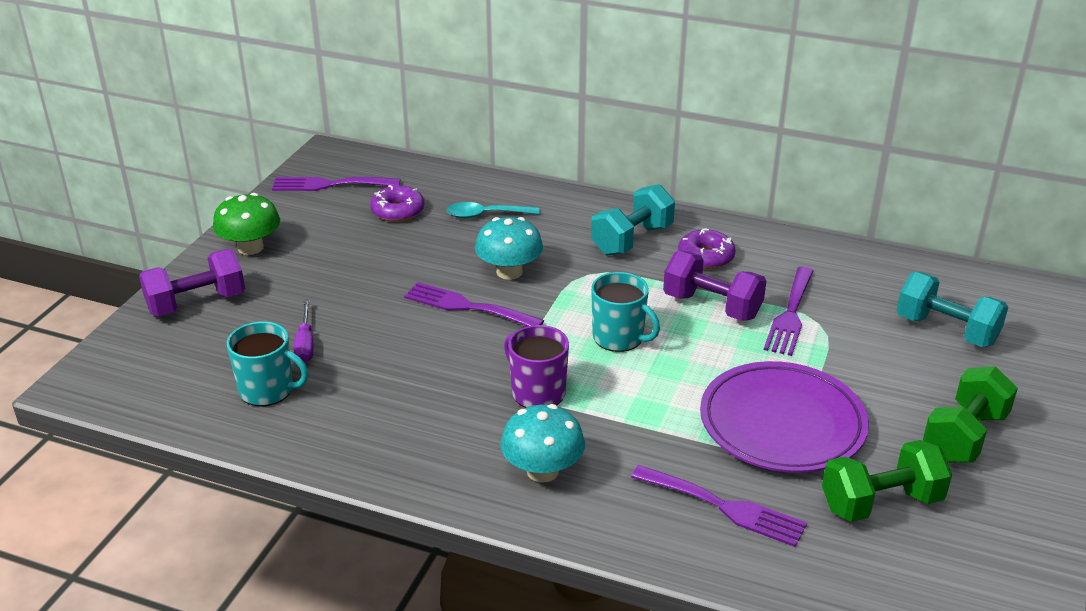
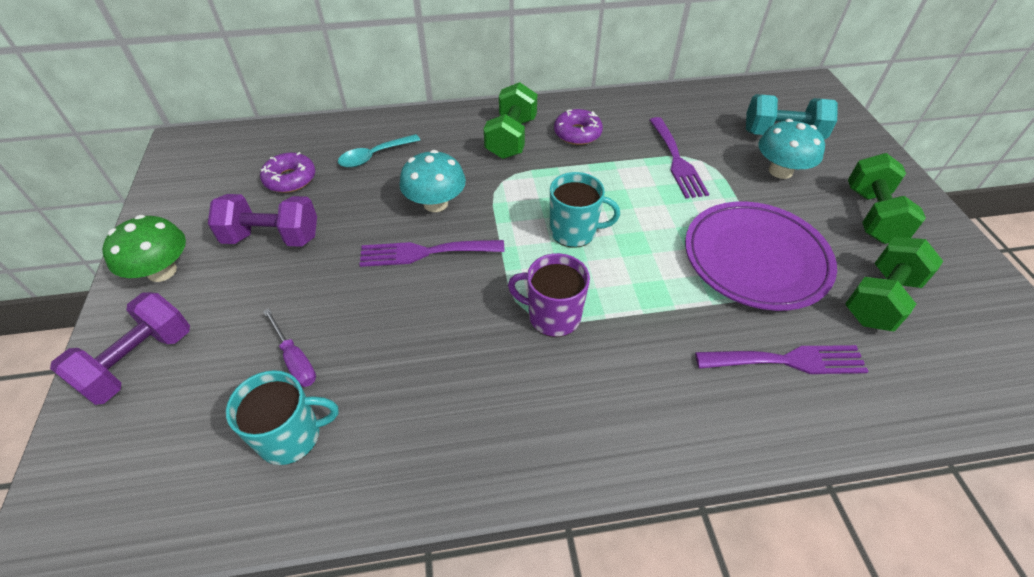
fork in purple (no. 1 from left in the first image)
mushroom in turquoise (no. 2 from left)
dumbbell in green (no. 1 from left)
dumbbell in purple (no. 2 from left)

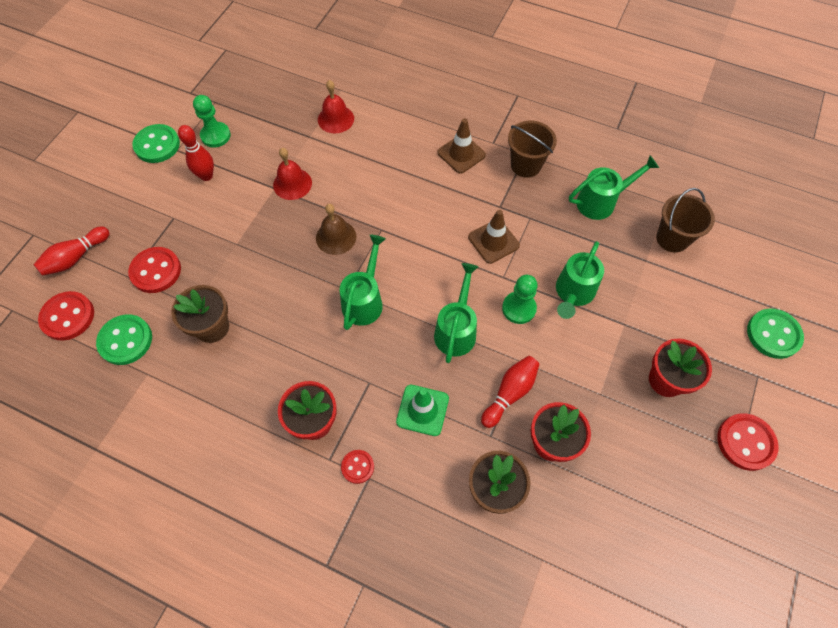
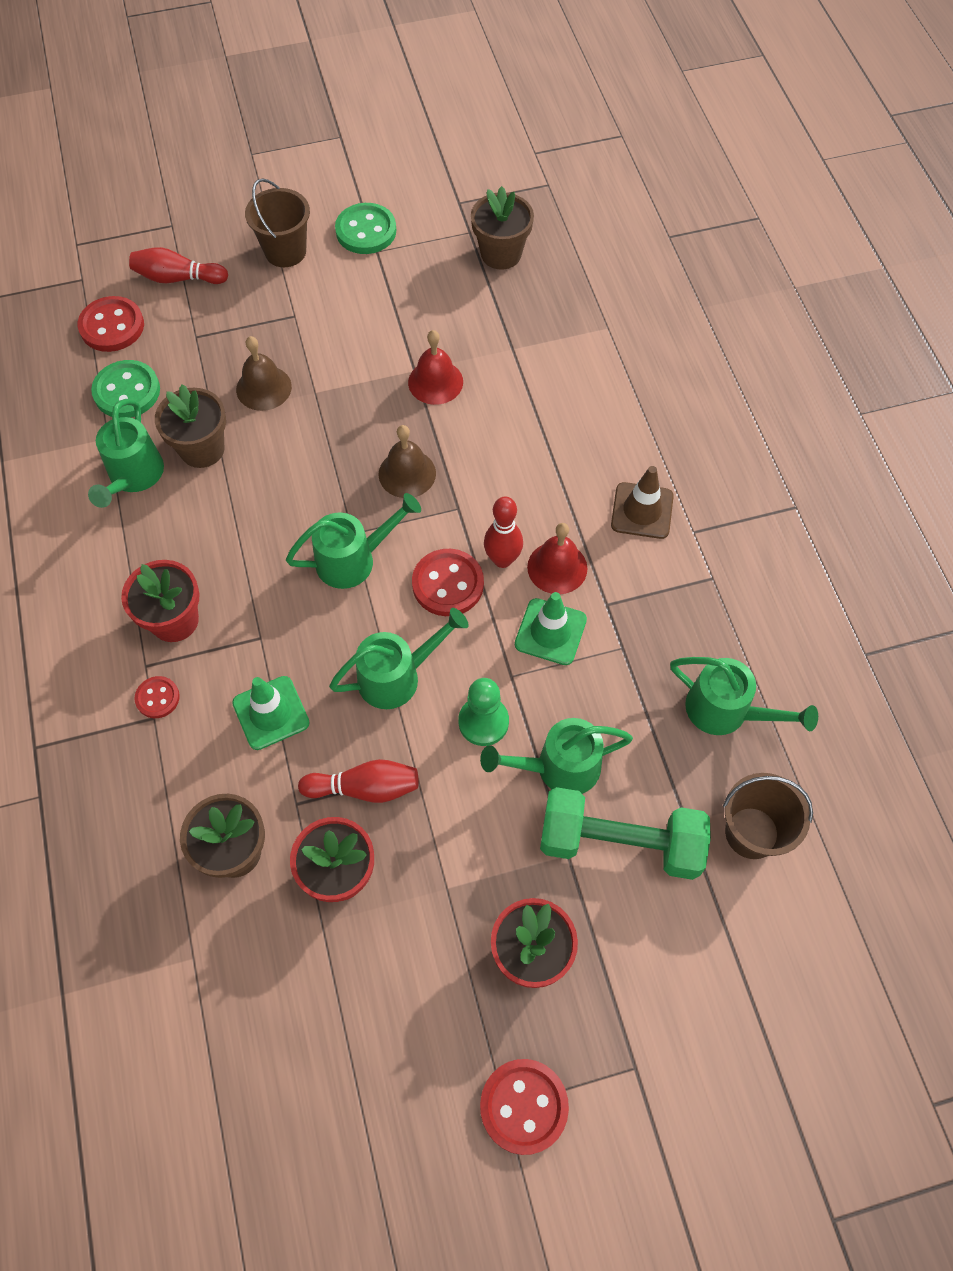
button in red (no. 3 from left)
bowling pin in red (no. 3 from left)
pawn in green (no. 1 from left in the first image)
bell in red (no. 2 from left)
traffic cone in green (no. 2 from left)
bucket in brown (no. 1 from left)
button in green (no. 3 from left in the first image)
watering can in green (no. 1 from left)
bell in brown (no. 1 from left)
flower pot in brown (no. 3 from left)
dumbbell in green

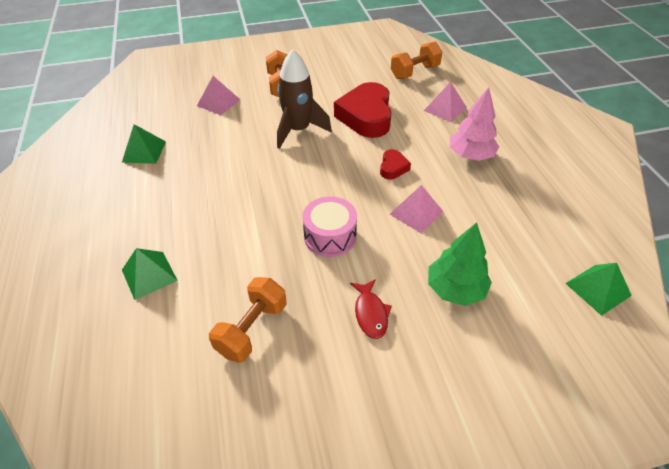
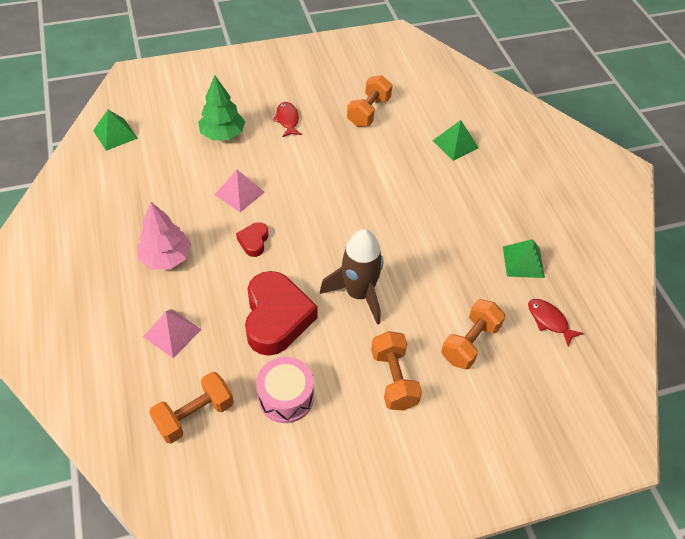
dumbbell in orange (no. 4 from left)
drum in pink
fish in red (no. 2 from left)

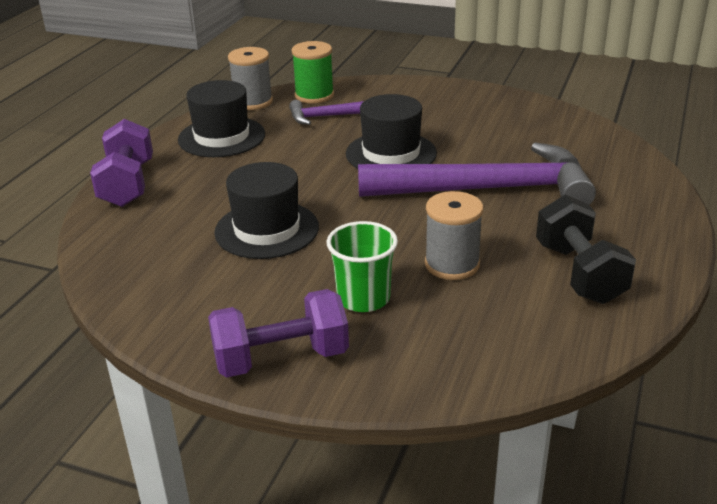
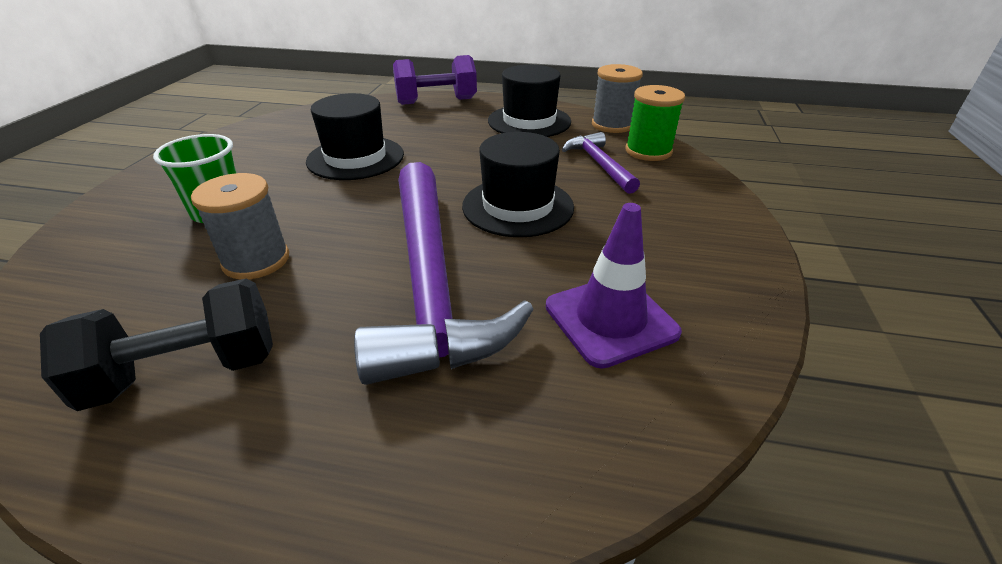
dumbbell in purple (no. 2 from left in the first image)
traffic cone in purple

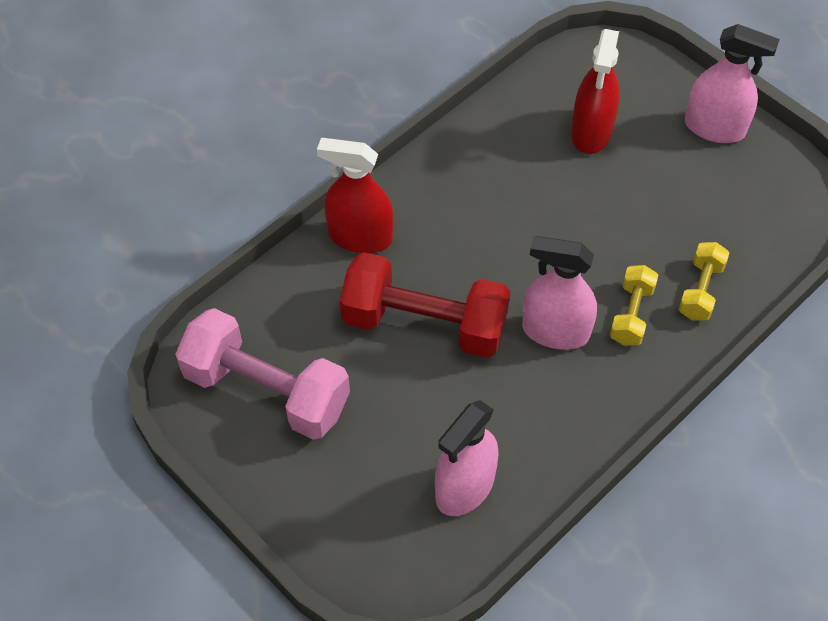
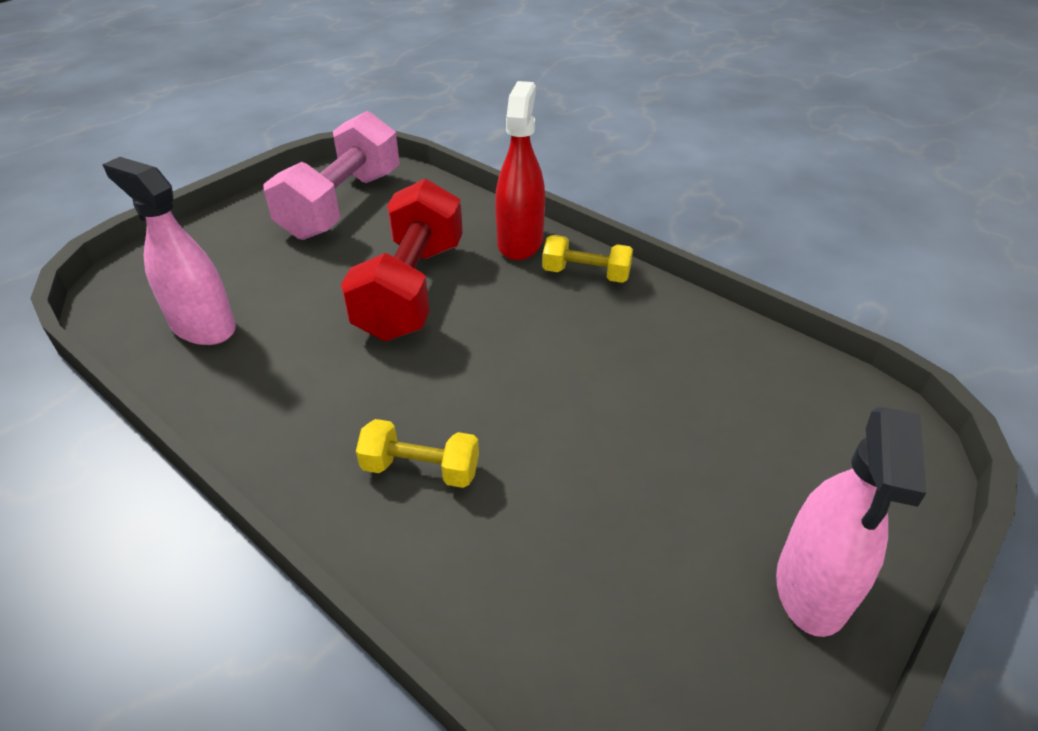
spray bottle in pink (no. 2 from left in the first image)
spray bottle in red (no. 2 from left in the first image)
dumbbell in yellow (no. 2 from left)

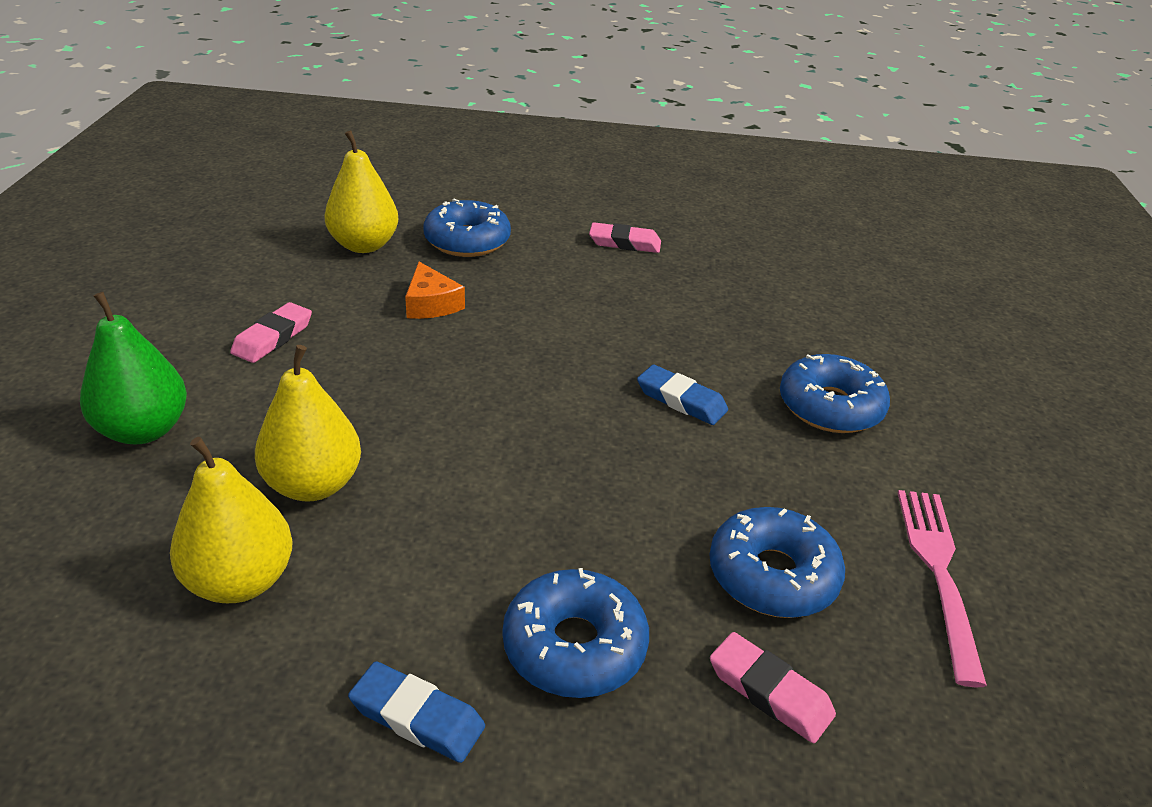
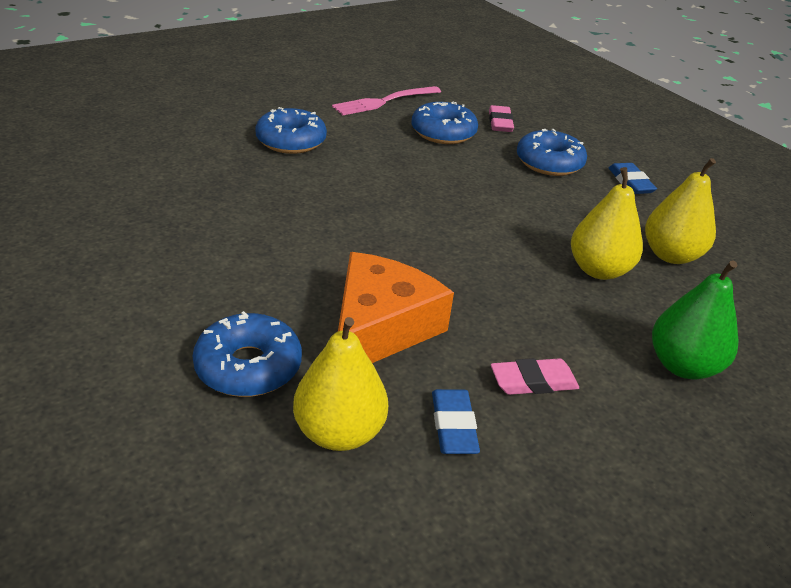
cheese in orange
eraser in pink (no. 2 from left in the first image)
eraser in blue (no. 1 from left)

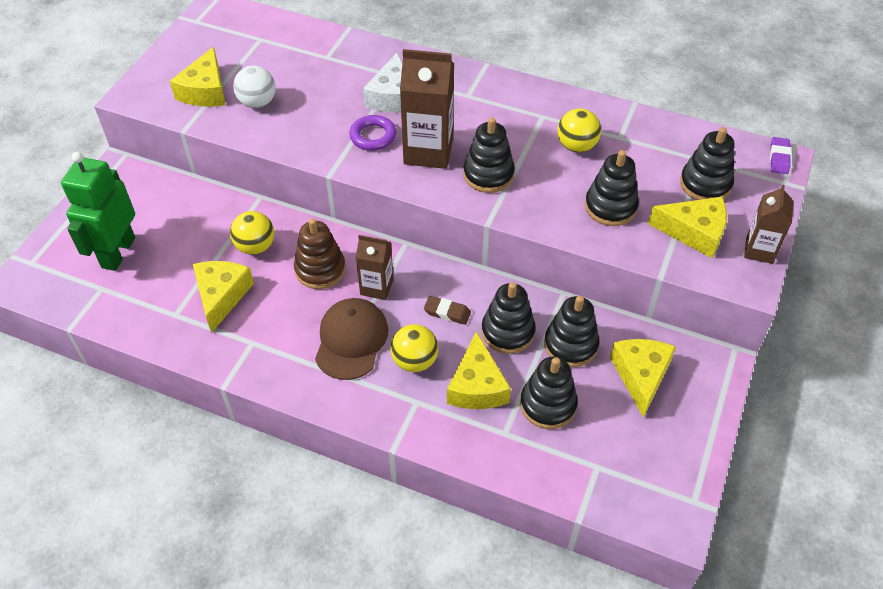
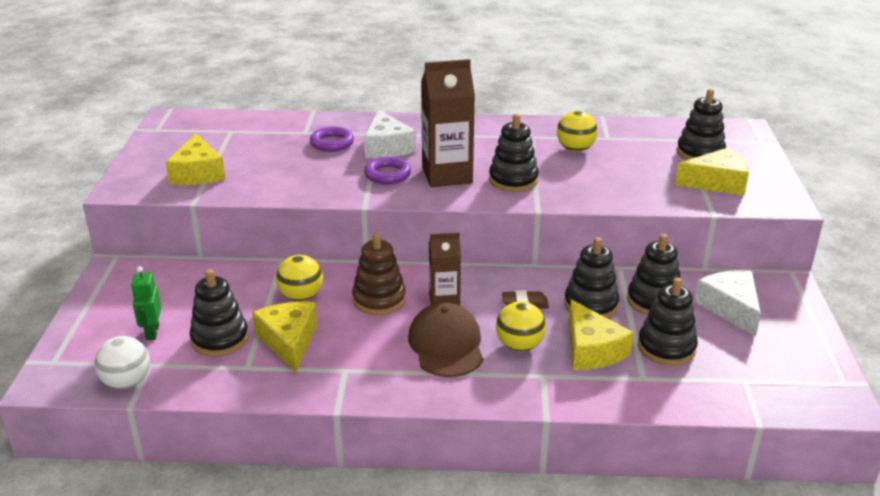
robot in green
ball in white
stacking toy in black (no. 1 from left)
cheese in white (no. 2 from left)
carton in brown (no. 3 from left in the first image)
eraser in purple
ring in purple (no. 1 from left)

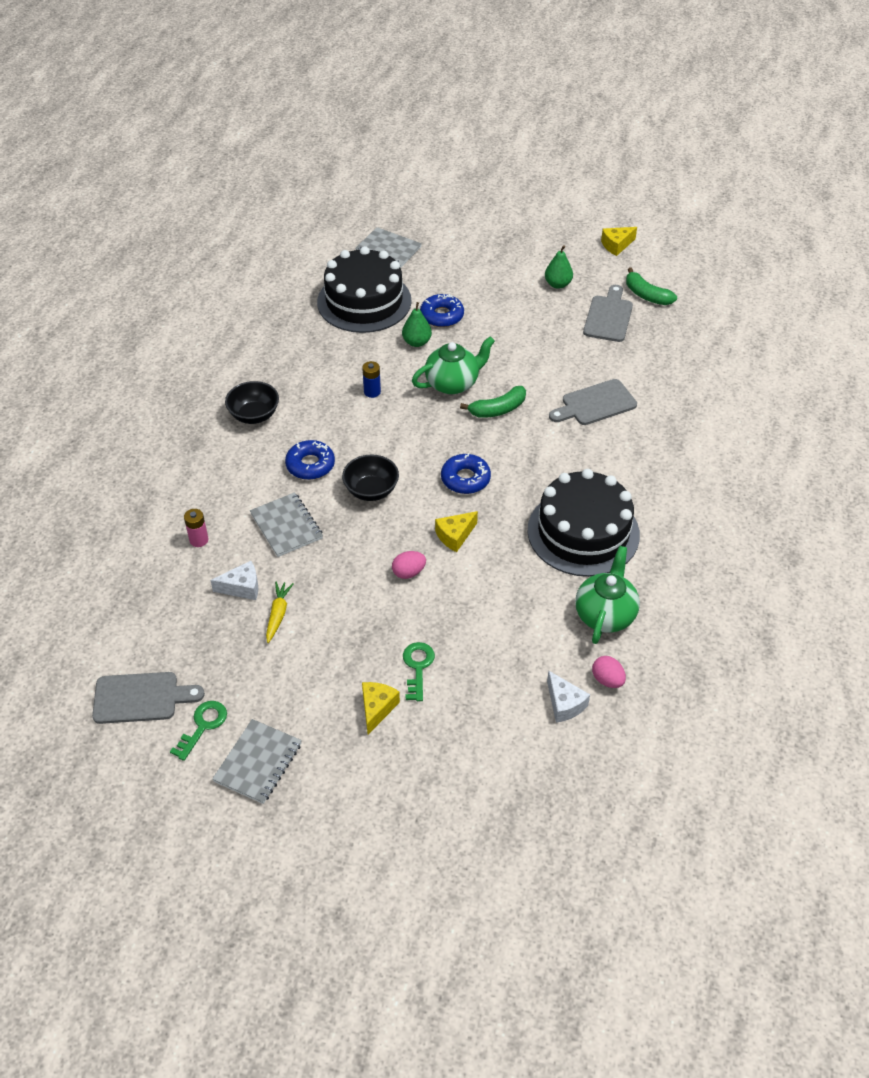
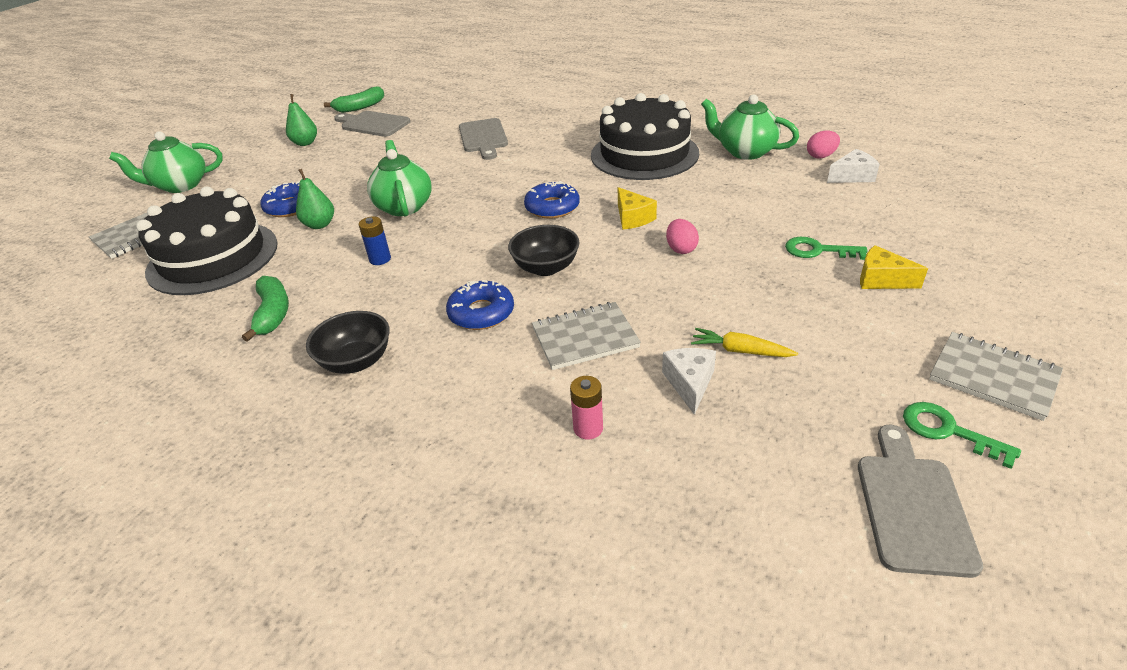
banana in green (no. 1 from left)
cheese in yellow (no. 3 from left in the first image)
teapot in green (no. 1 from left)

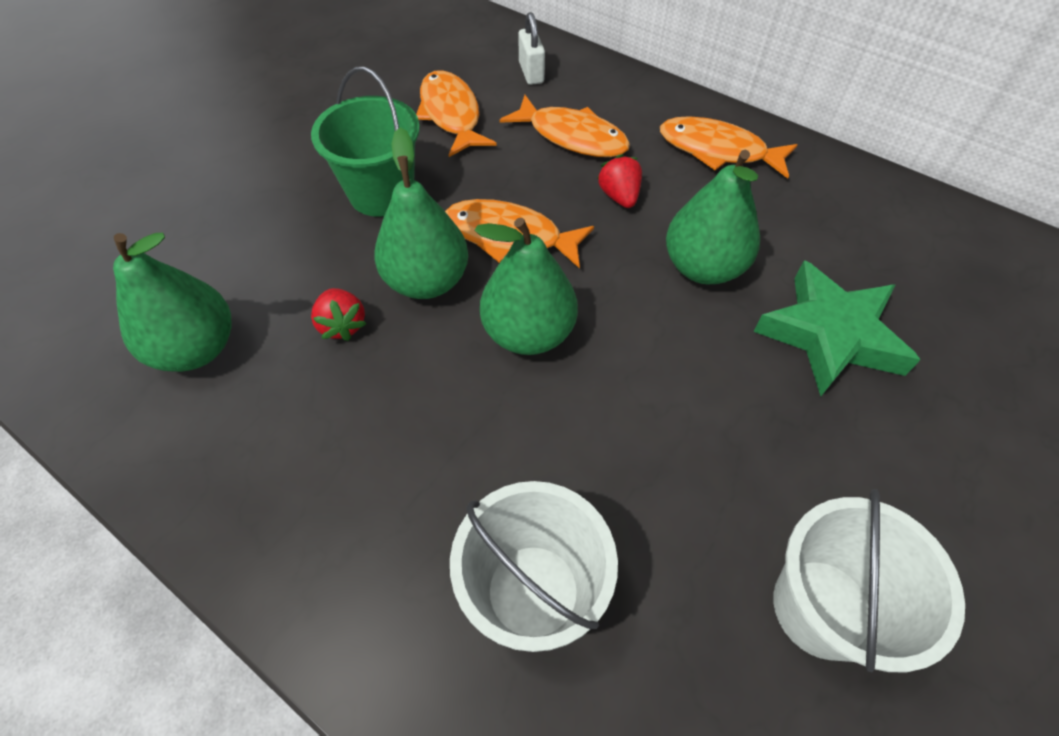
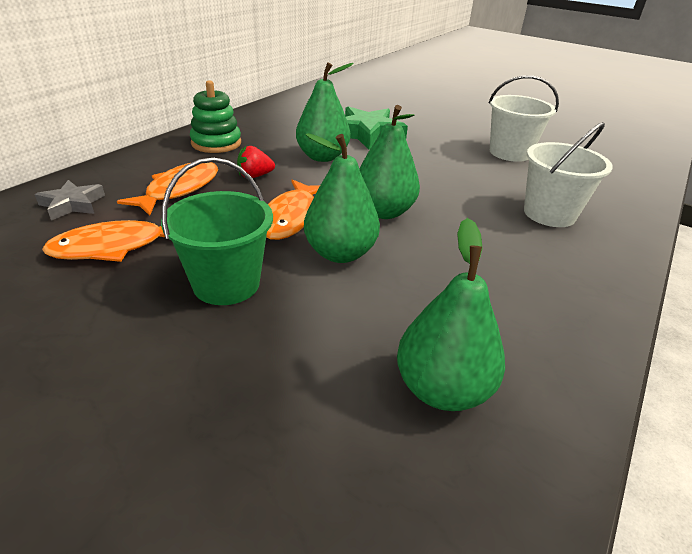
strawberry in red (no. 1 from left in the first image)
star in grey
stacking toy in green

